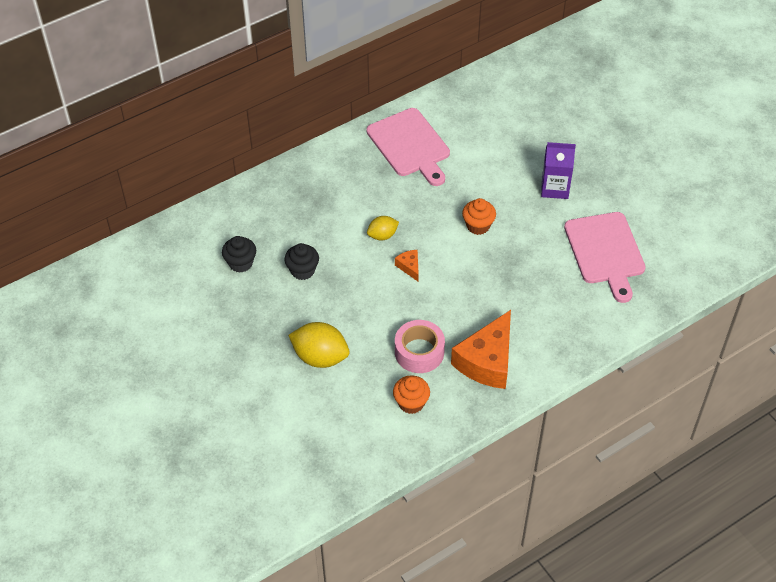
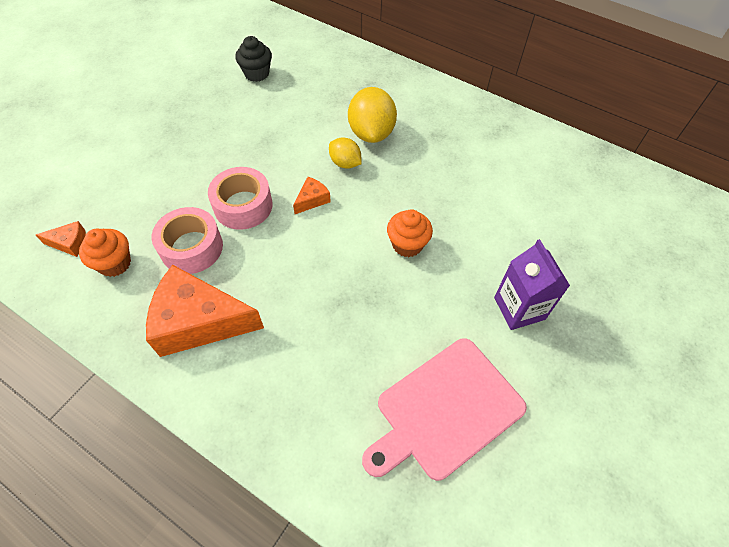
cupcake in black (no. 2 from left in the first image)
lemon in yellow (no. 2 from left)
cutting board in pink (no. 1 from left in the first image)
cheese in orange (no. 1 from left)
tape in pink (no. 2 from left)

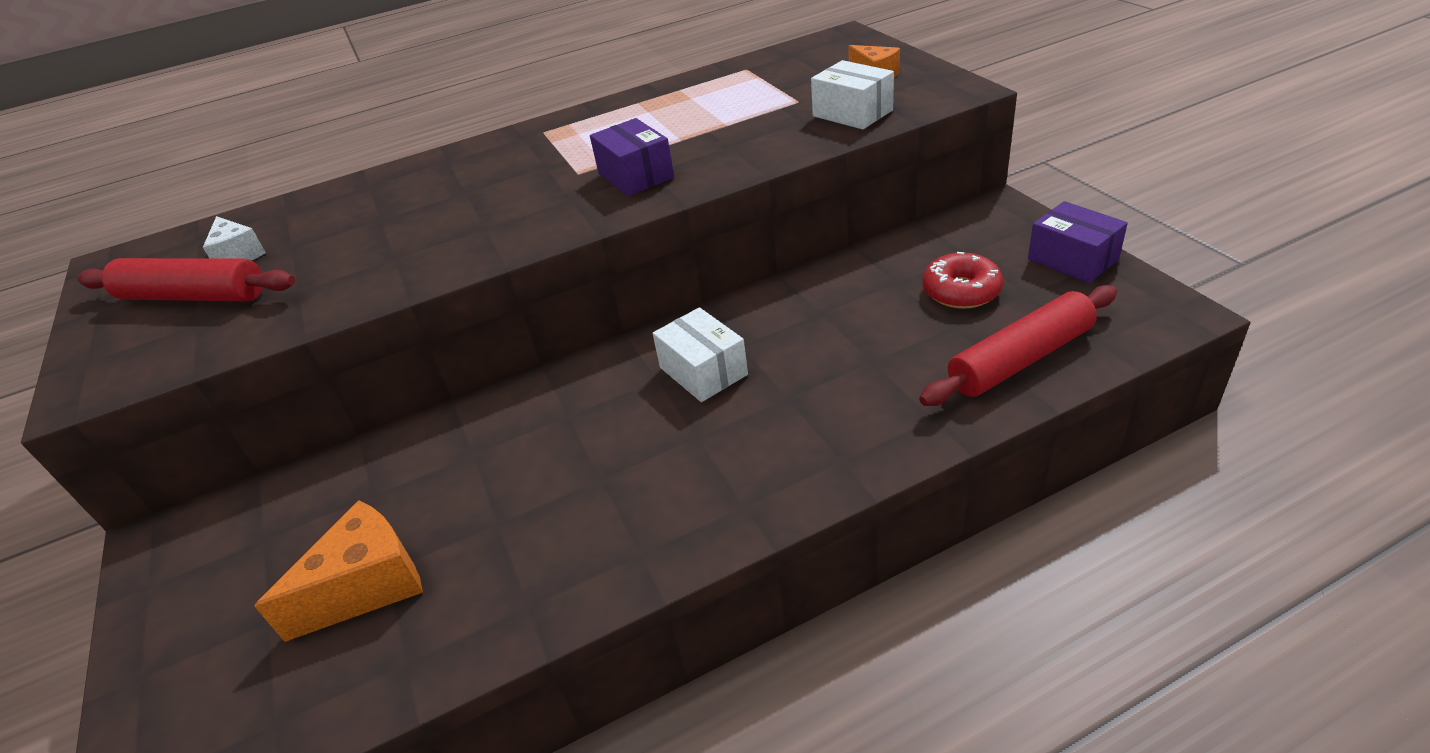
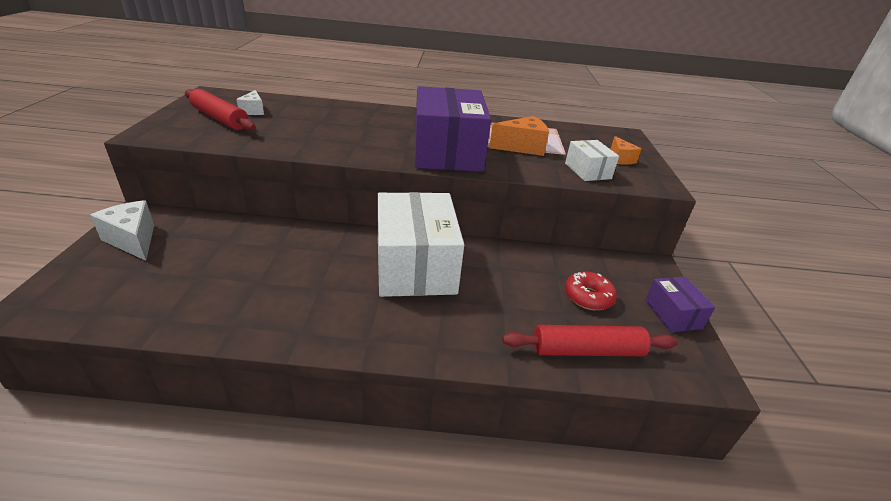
cheese in orange (no. 1 from left)
box in purple (no. 1 from left)
box in white (no. 1 from left)
cheese in white (no. 1 from left)

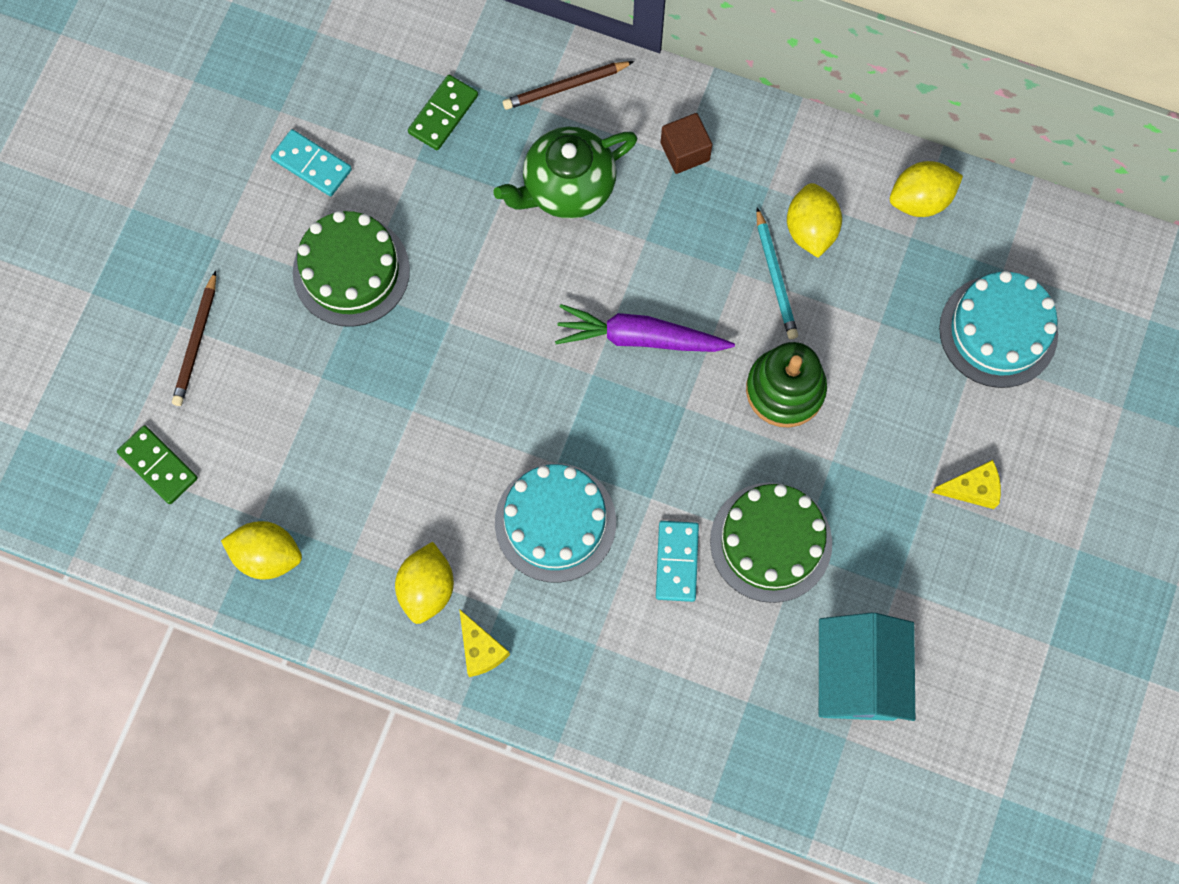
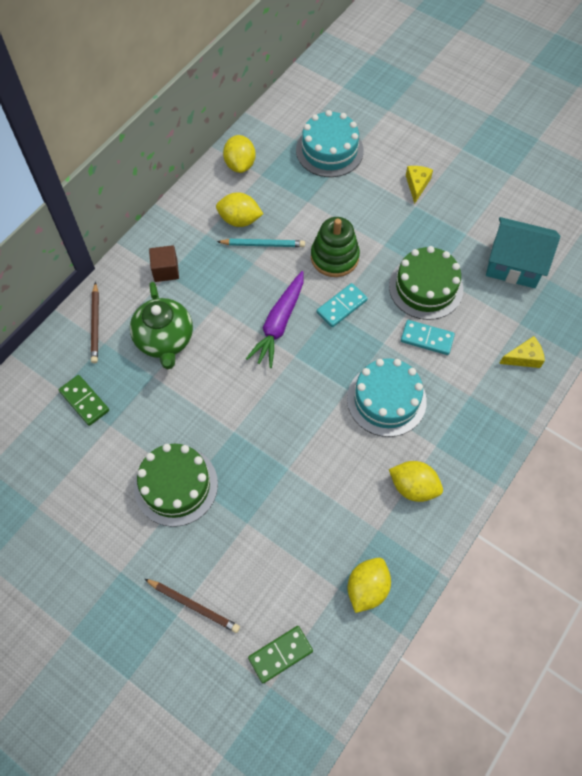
domino in turquoise (no. 1 from left)
cheese in yellow (no. 2 from left)

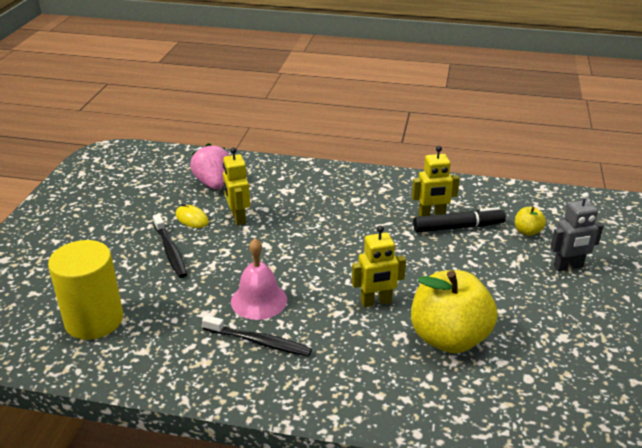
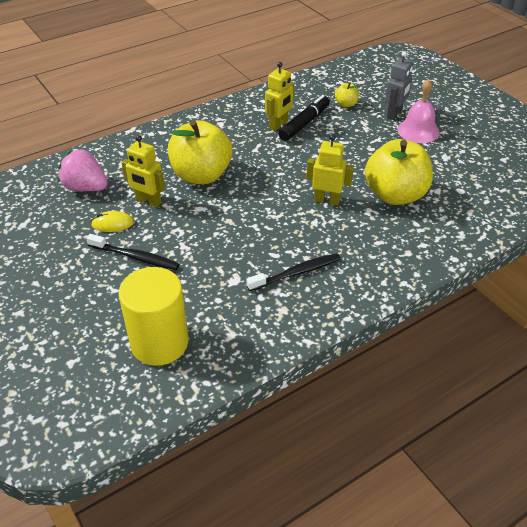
bell in pink
robot in yellow (no. 3 from left)
apple in yellow (no. 1 from left)

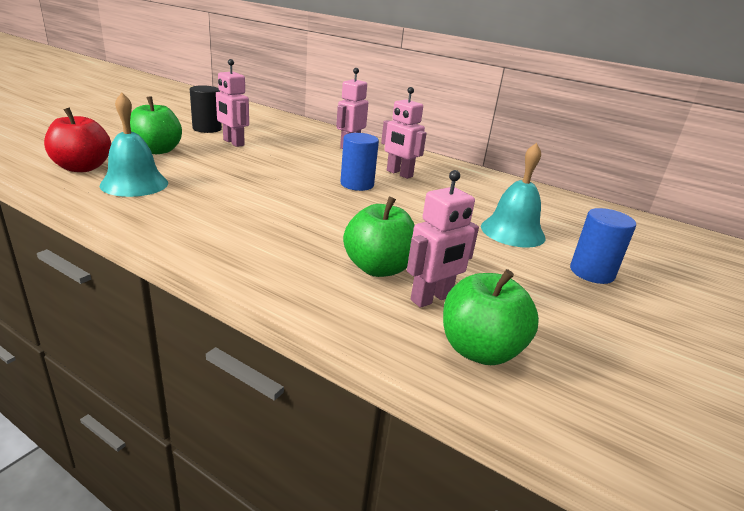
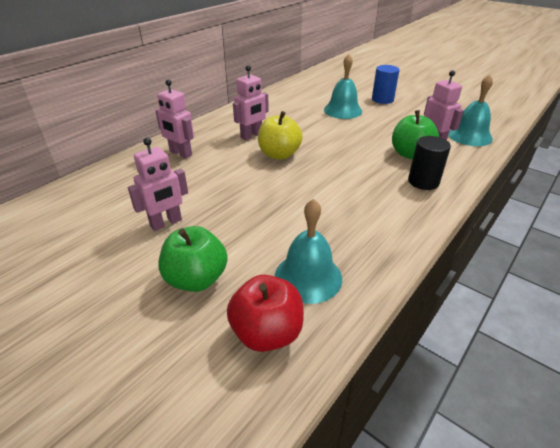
cylinder in black
apple in yellow
bell in turquoise (no. 3 from left)

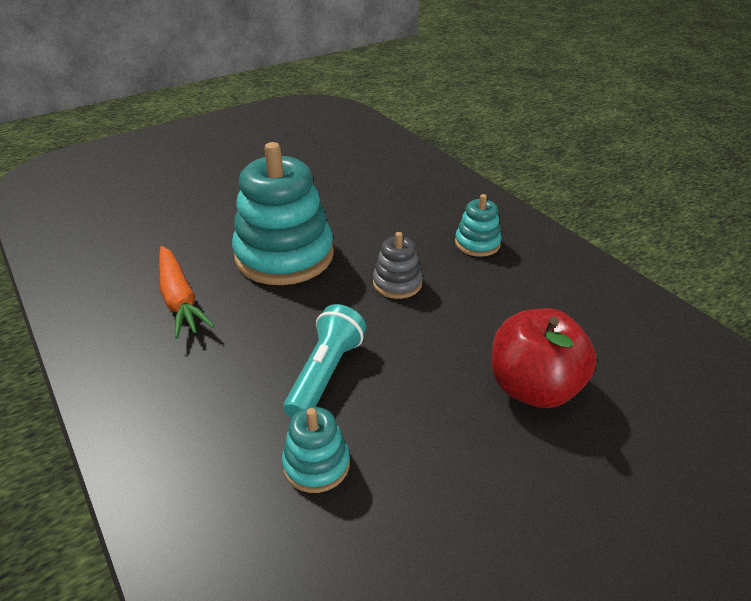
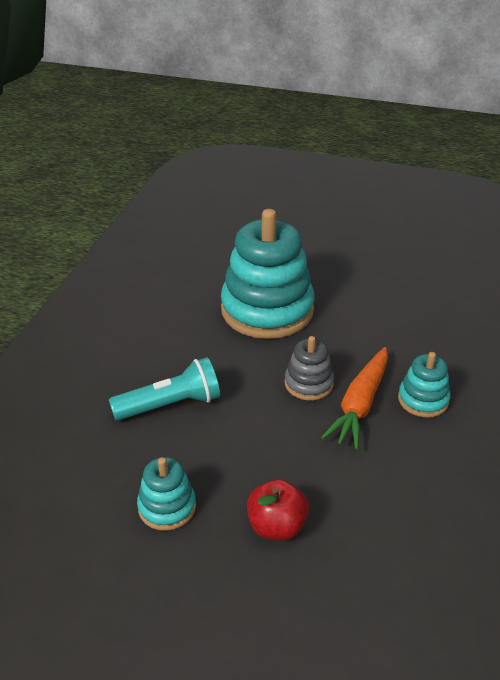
carrot in orange
stacking toy in turquoise (no. 1 from left)
apple in red

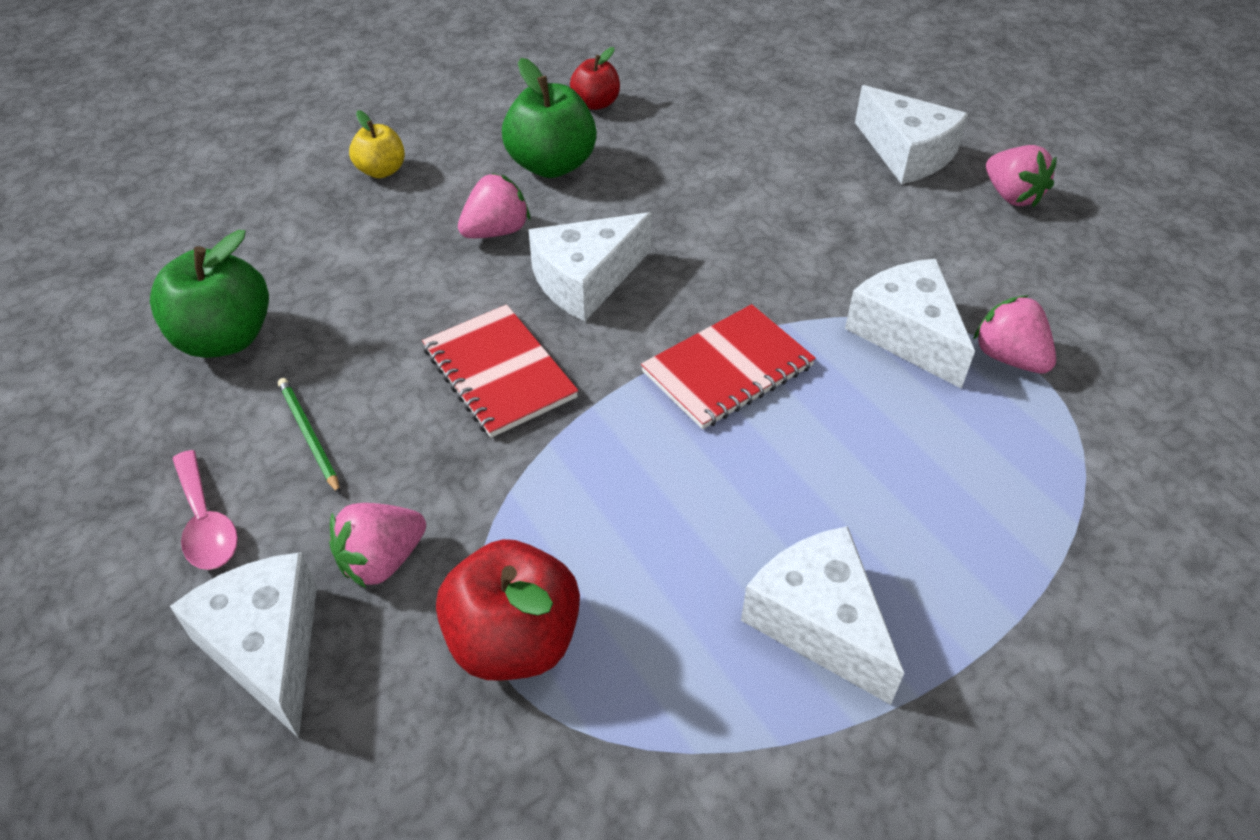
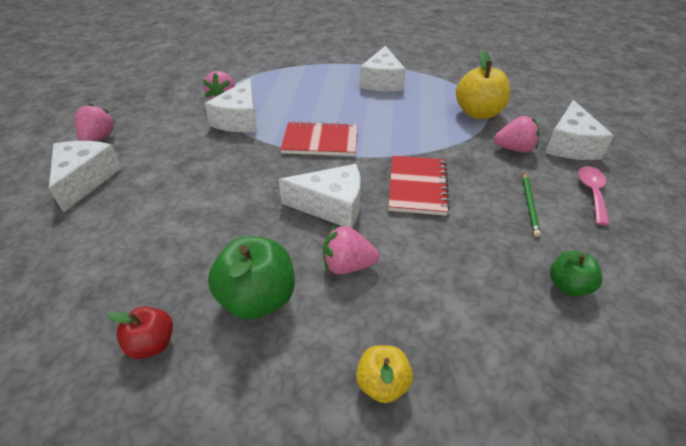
apple in green (no. 2 from left)
apple in yellow (no. 2 from left)

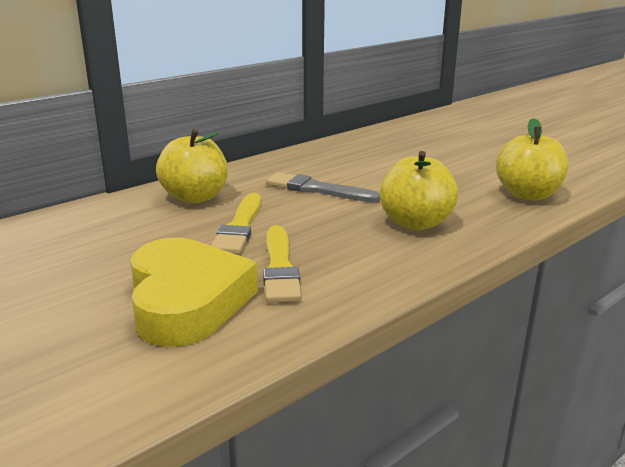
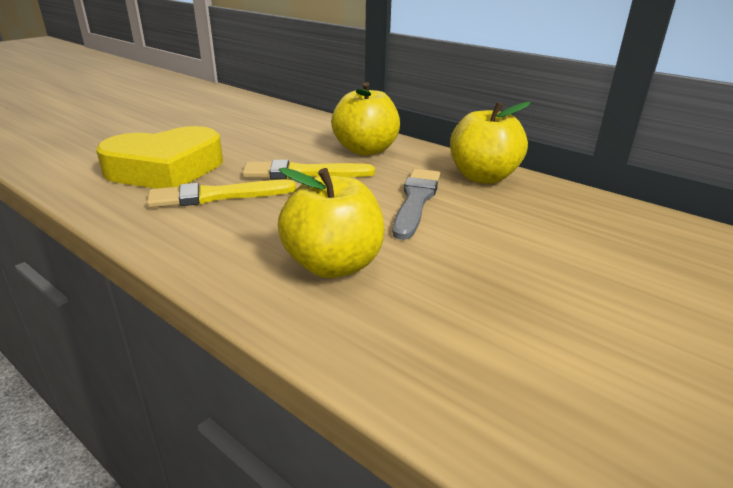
apple in yellow (no. 3 from left)

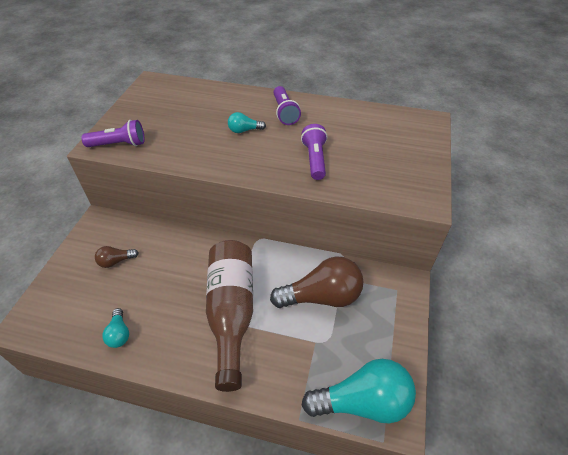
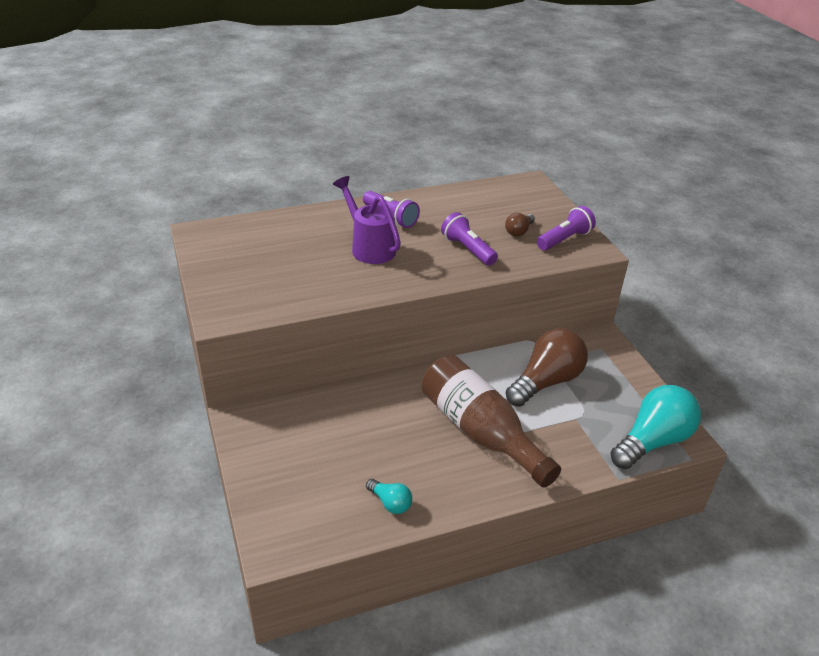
flashlight in purple (no. 3 from left)
light bulb in brown (no. 1 from left)
watering can in purple

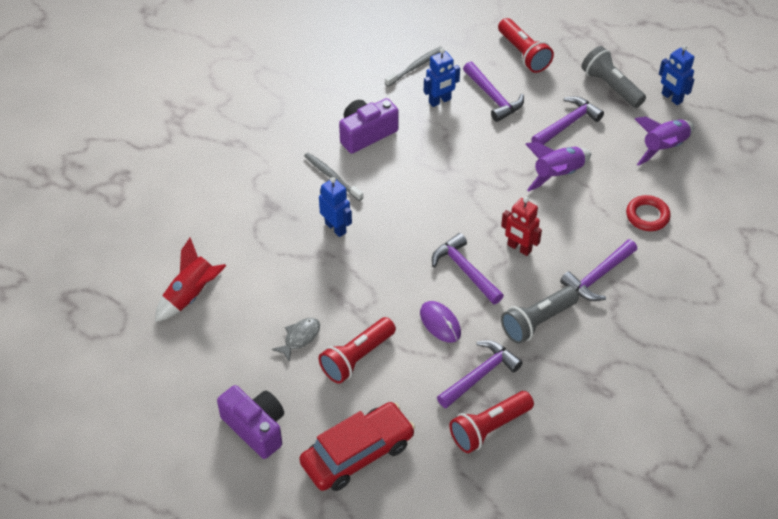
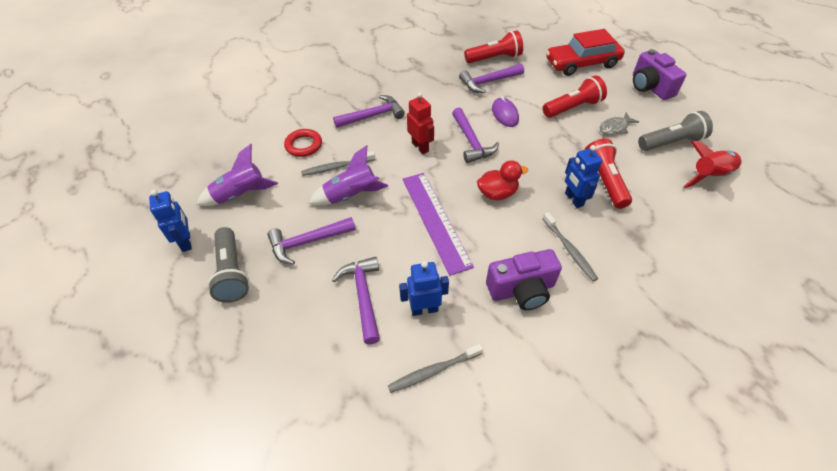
flashlight in red (no. 3 from left)
flashlight in grey (no. 2 from left)
toothbrush in grey (no. 1 from left)
ruler in purple
duck in red

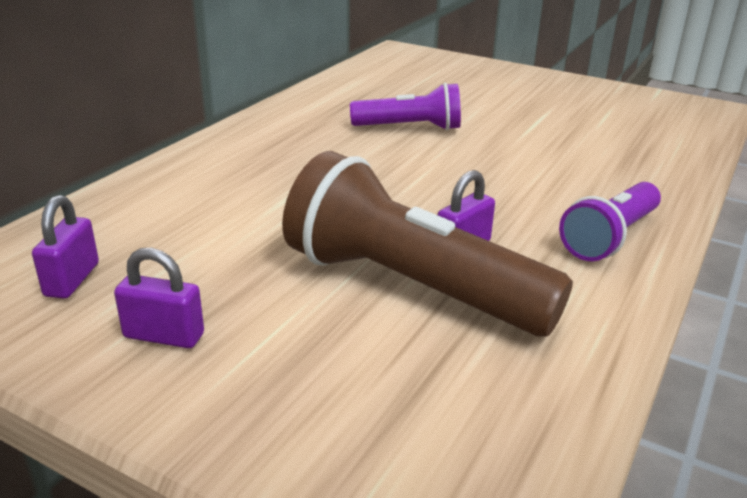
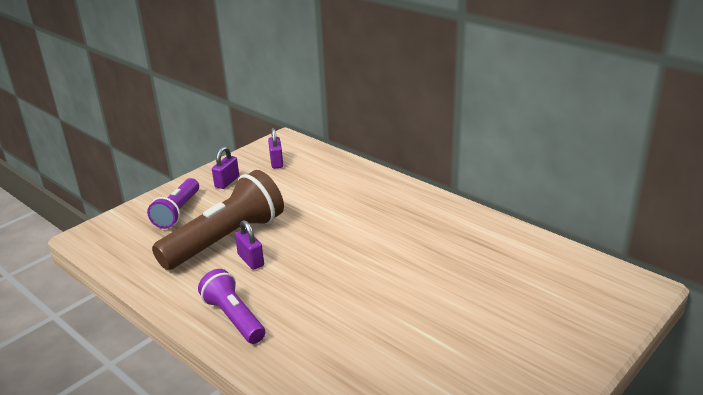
padlock in purple (no. 3 from left)
flashlight in purple (no. 1 from left)

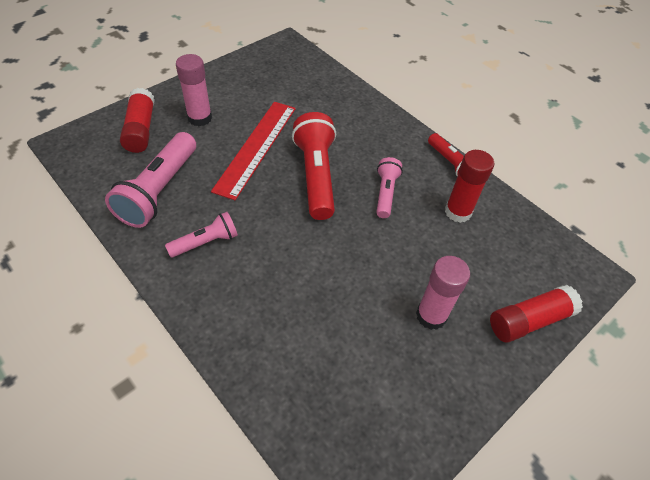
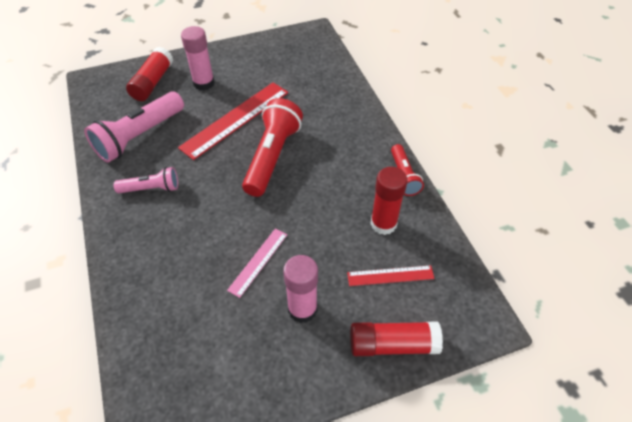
flashlight in pink (no. 3 from left in the first image)
ruler in pink
ruler in red (no. 2 from left)

